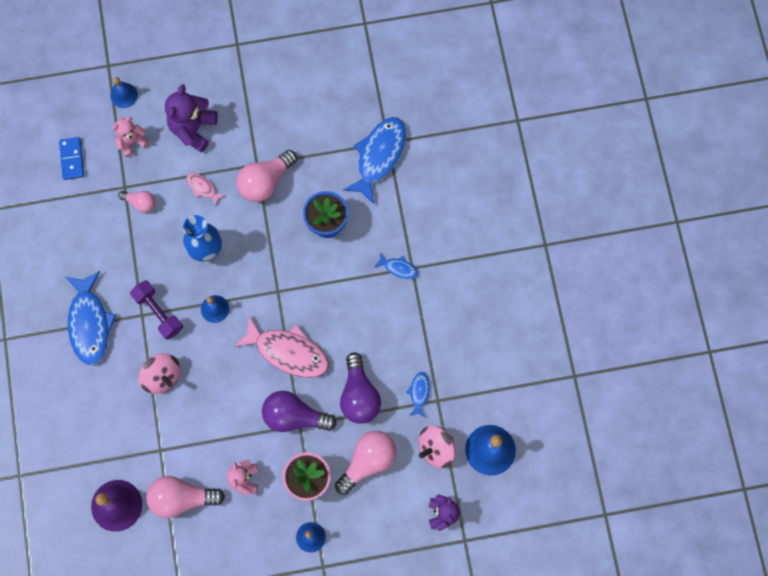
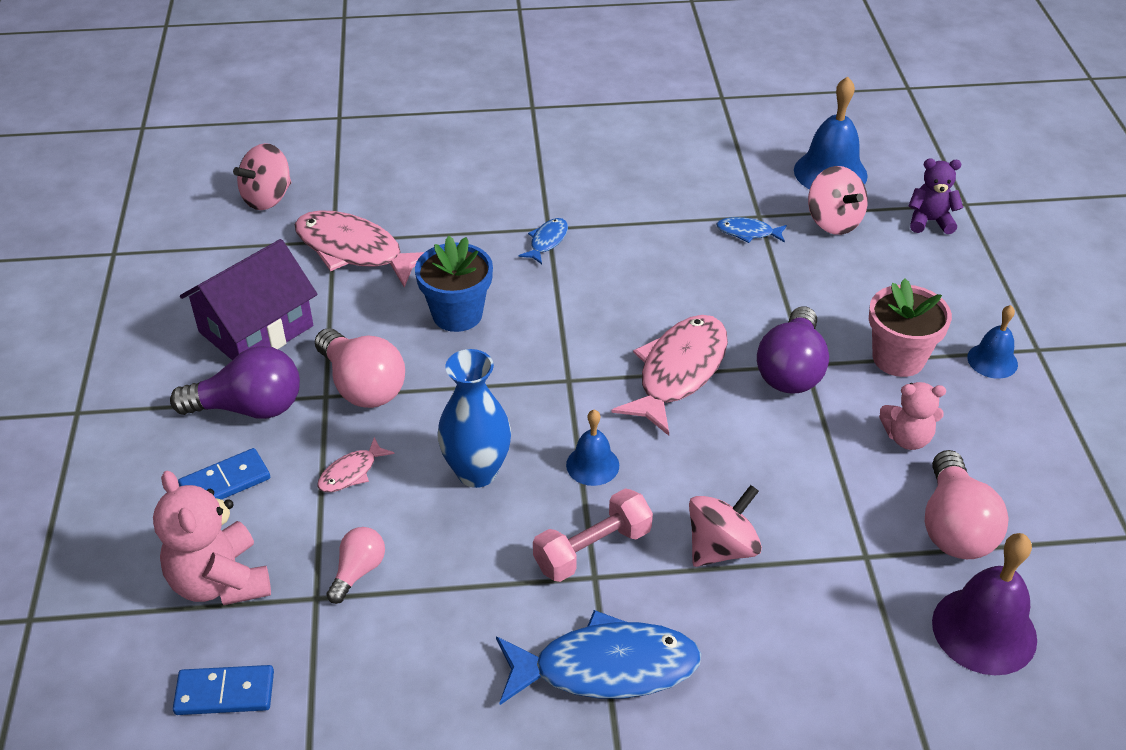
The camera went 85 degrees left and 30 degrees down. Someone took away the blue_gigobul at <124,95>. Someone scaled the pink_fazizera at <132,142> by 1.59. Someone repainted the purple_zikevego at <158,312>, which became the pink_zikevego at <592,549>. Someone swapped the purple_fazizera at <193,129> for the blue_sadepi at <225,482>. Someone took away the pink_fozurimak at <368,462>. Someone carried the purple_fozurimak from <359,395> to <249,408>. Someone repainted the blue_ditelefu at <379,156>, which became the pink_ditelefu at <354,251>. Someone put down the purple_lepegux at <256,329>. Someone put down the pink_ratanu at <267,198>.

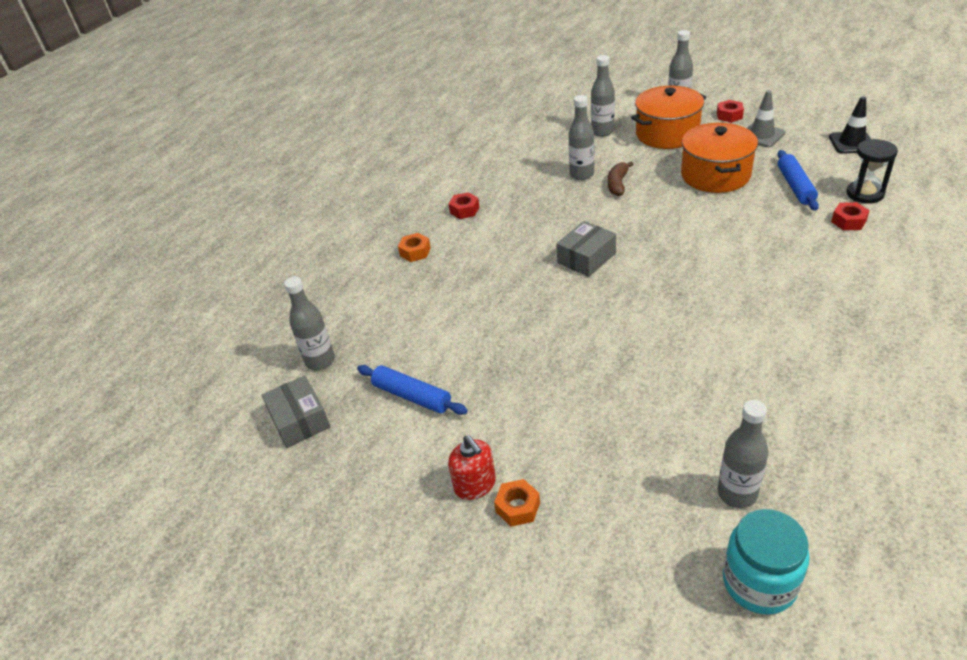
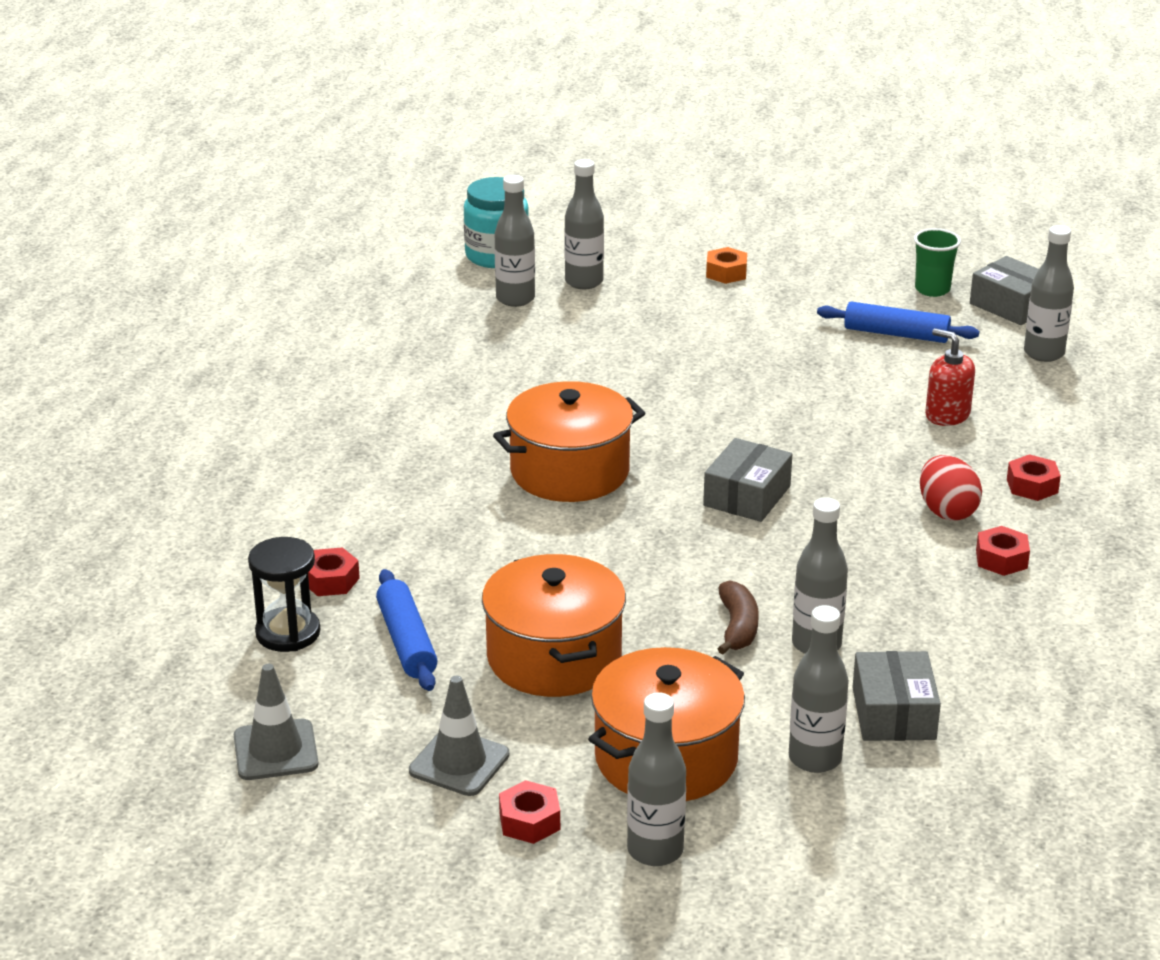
The camera went 160 degrees right and 10 degrees down. Someone repainted the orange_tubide at <415,252>, which became the red_tubide at <1032,486>. Someone carried the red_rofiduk from <475,485> to <947,415>. Someone repainted the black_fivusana at <851,143>, which became the grey_fivusana at <275,750>. Someone put down the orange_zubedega at <570,471>. Someone put down the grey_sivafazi at <584,282>. Someone put down the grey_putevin at <893,713>. Someone put down the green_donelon at <932,289>. Someone put down the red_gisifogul at <947,511>.

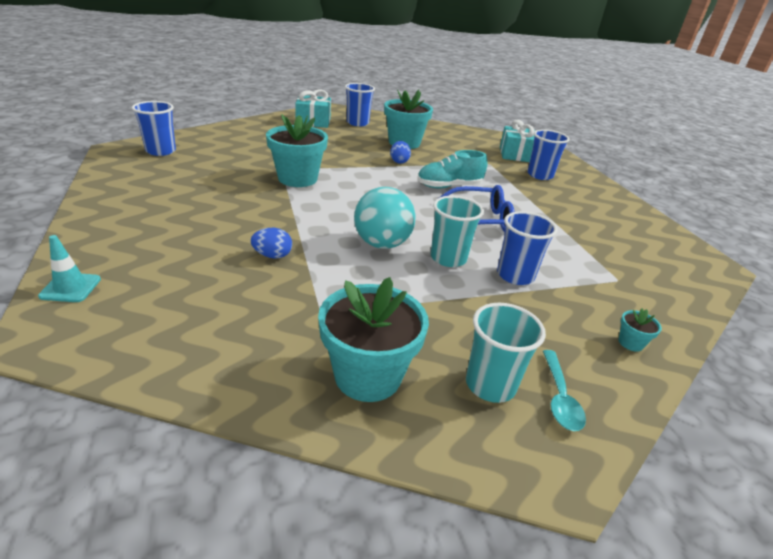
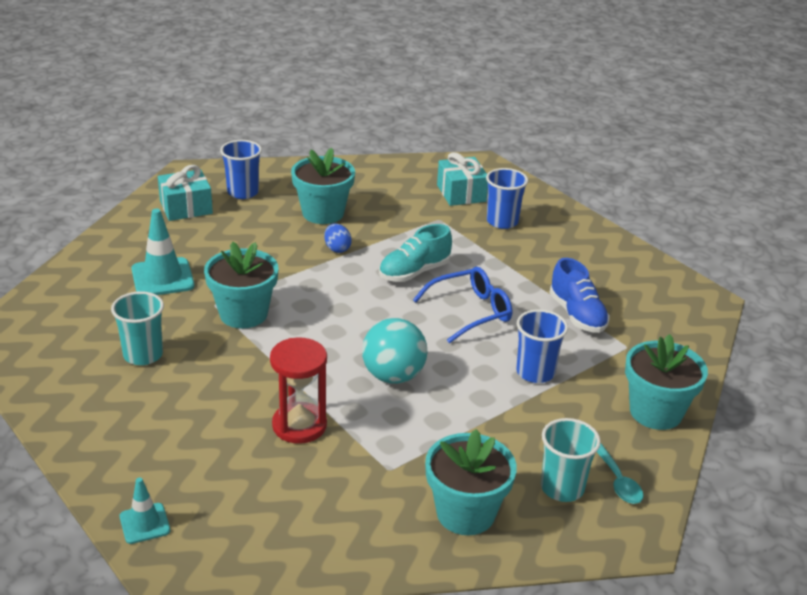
The camera went 20 degrees left and 0 degrees up. Someone took away the blue_donelon at <161,151>. Someone swapped the blue_gisifogul at <272,255> for the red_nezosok at <299,425>. Someone carried the turquoise_donelon from <448,258> to <143,355>. Someone scaled the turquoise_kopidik at <630,343> by 2.40. Someone put down the turquoise_fivusana at <162,278>. Someone put down the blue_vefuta at <577,315>.

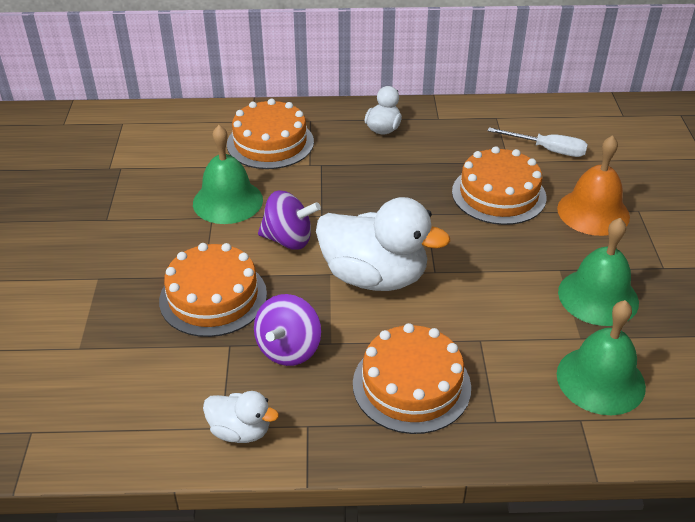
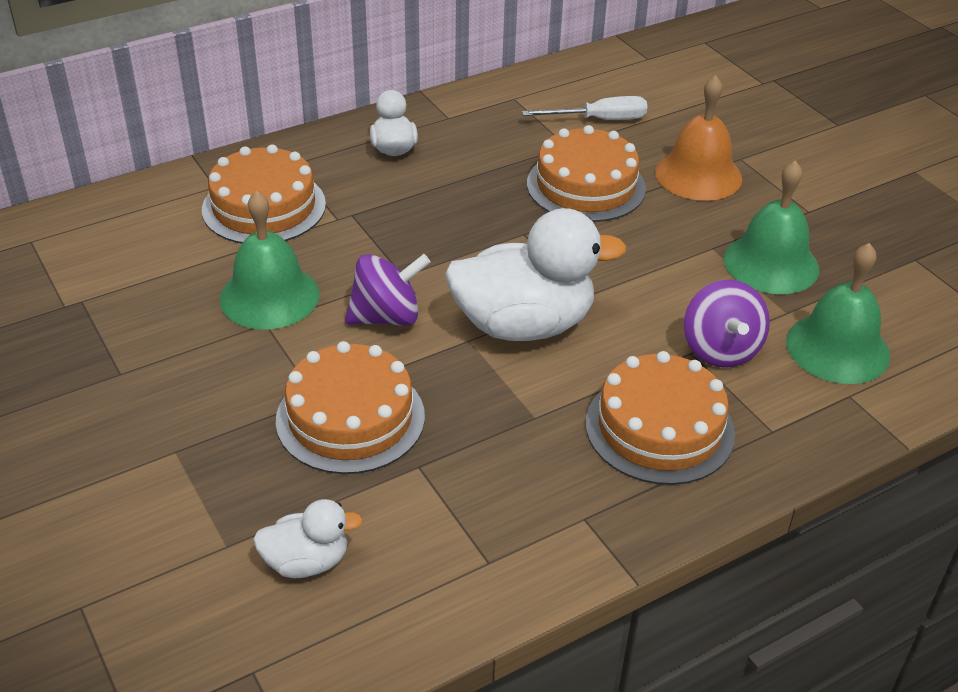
The camera went 30 degrees left and 0 degrees up. Someone carried the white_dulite from <240,431> to <306,562>. Someone carried the purple_ratanu from <289,349> to <720,349>.

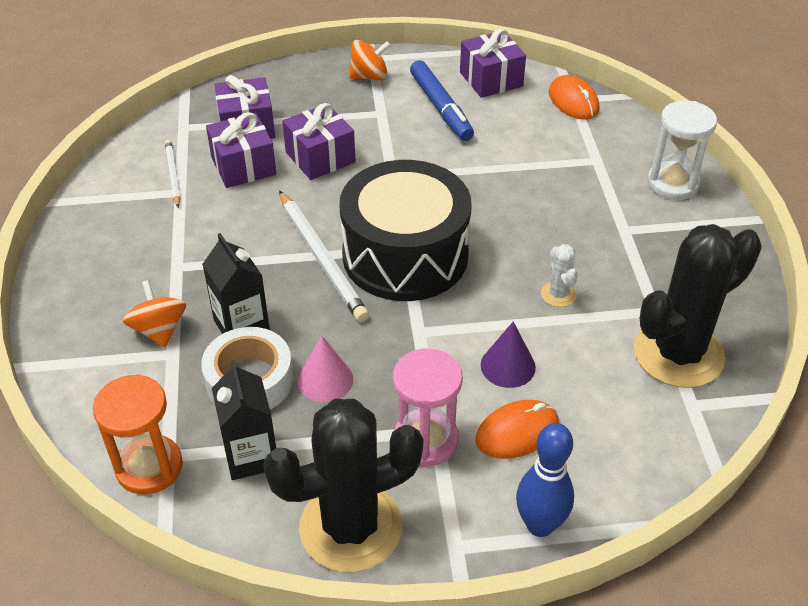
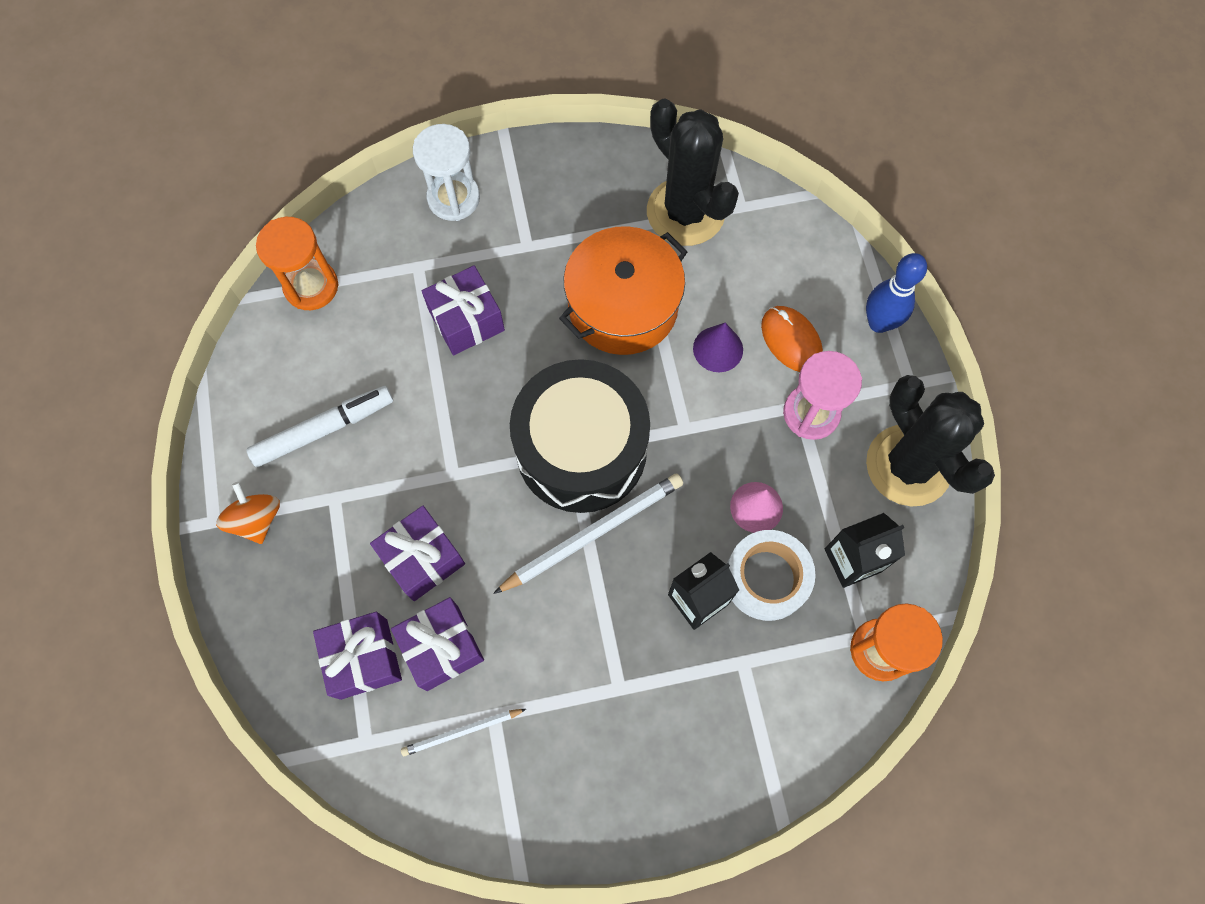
The camera went 95 degrees left and 25 degrees up. Someone took away the orange_ratanu at <159,330>. Someone repainted the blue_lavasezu at <441,108>, which became the white_lavasezu at <324,429>. Someone carried the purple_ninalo from <491,79> to <466,320>. Someone swapped the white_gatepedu at <558,294> for the orange_zubedega at <623,306>. Someone swapped the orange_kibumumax at <573,101> for the orange_nezosok at <311,286>.

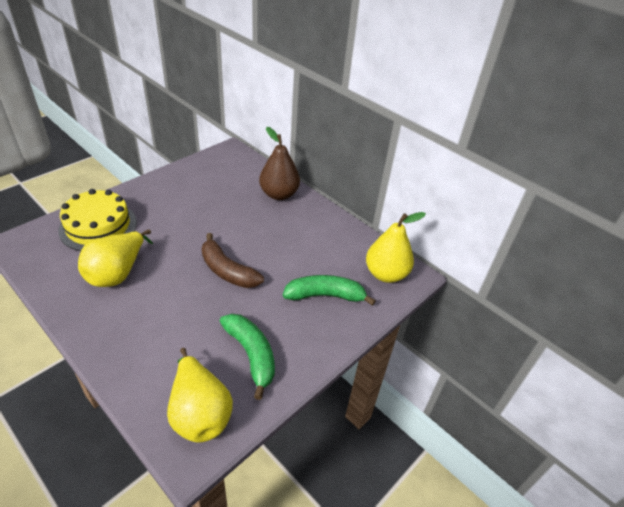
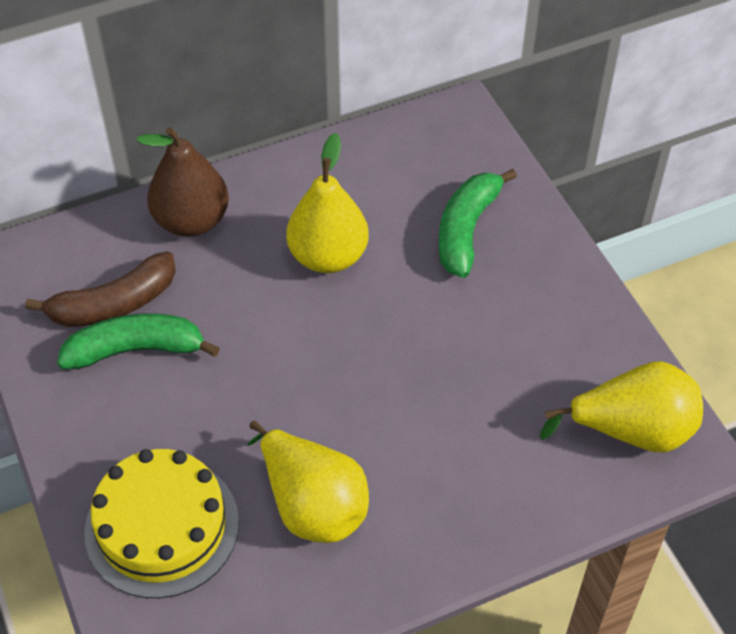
The camera went 65 degrees left and 10 degrees up. Someone carried the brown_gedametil from <227,271> to <114,304>. Someone carried the green_gedametil from <251,354> to <136,350>. Someone carried the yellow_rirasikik from <386,274> to <328,256>.

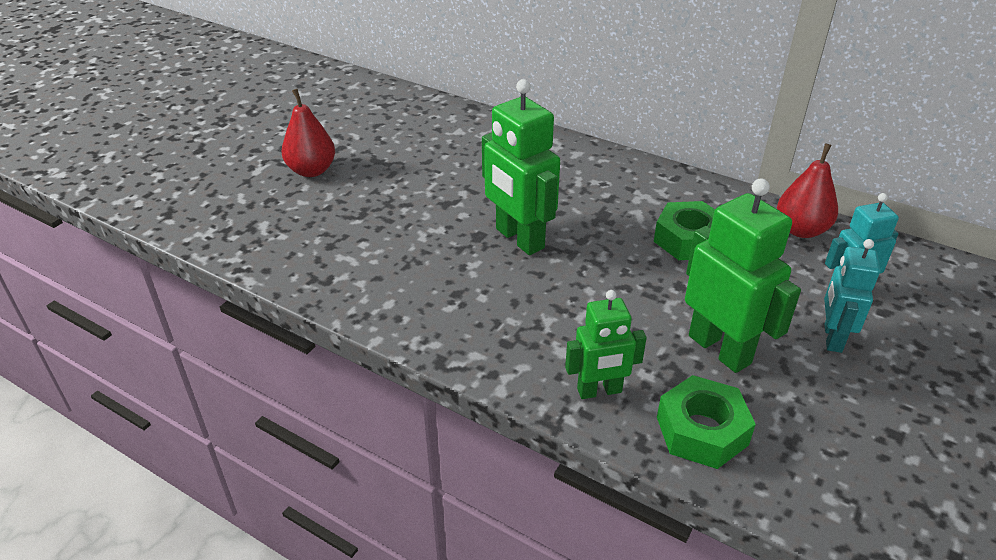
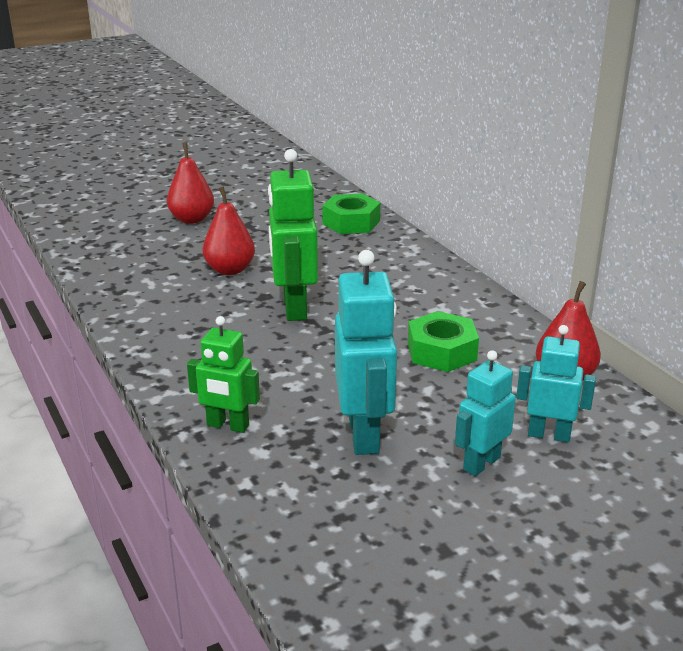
The camera went 30 degrees right and 10 degrees down. Someone carried the green_tubide from <702,431> to <351,222>. Someone repainted the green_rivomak at <720,349>, which became the turquoise_rivomak at <364,434>. Someone put down the red_rirasikik at <230,270>.

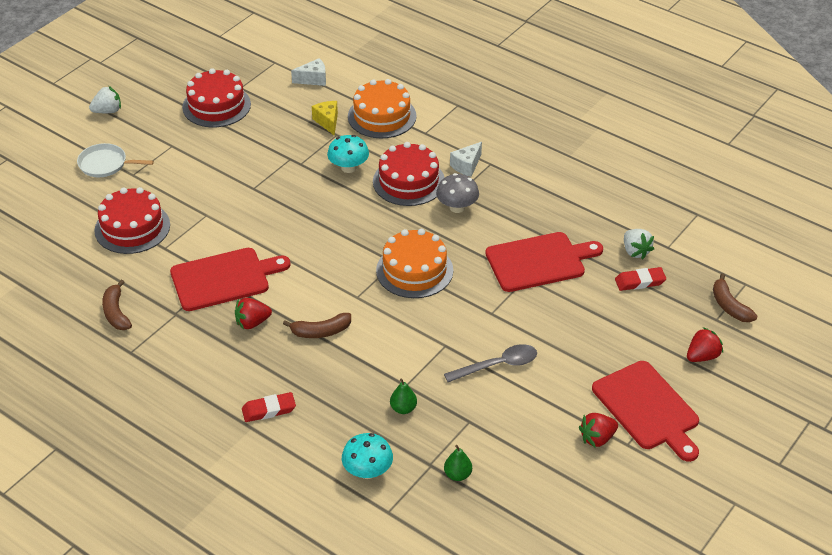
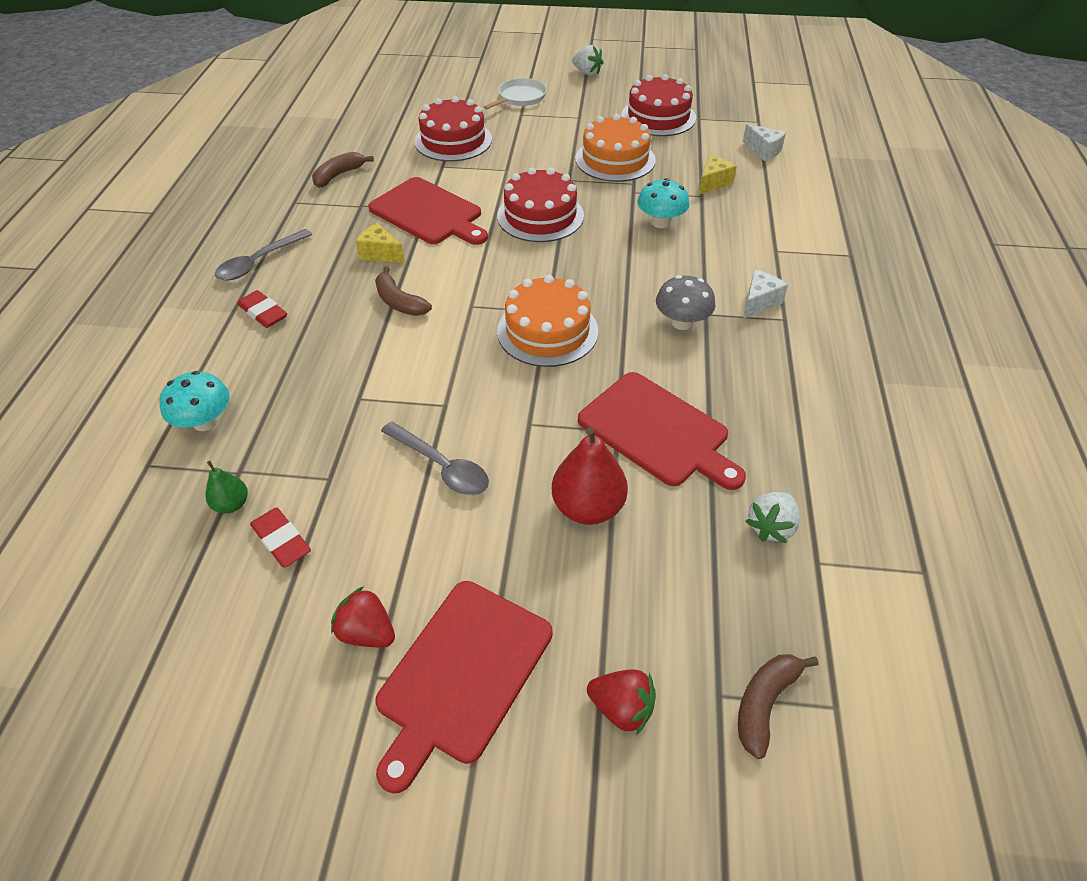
The camera went 60 degrees right and 5 degrees up. Someone rotated the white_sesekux at <105,164> by 60 degrees clockwise. Someone swapped the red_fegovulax at <252,323> for the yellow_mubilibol at <380,253>. Someone carried the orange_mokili from <382,116> to <615,159>. Someone carried the red_mokili from <408,181> to <540,216>. Someone took away the green_rirasikik at <403,408>. Someone rotated the white_mubilibol at <466,166> by 120 degrees clockwise. Someone carried the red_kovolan from <640,282> to <281,540>. Someone put down the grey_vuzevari at <258,262>. Someone put down the red_rirasikik at <588,507>.

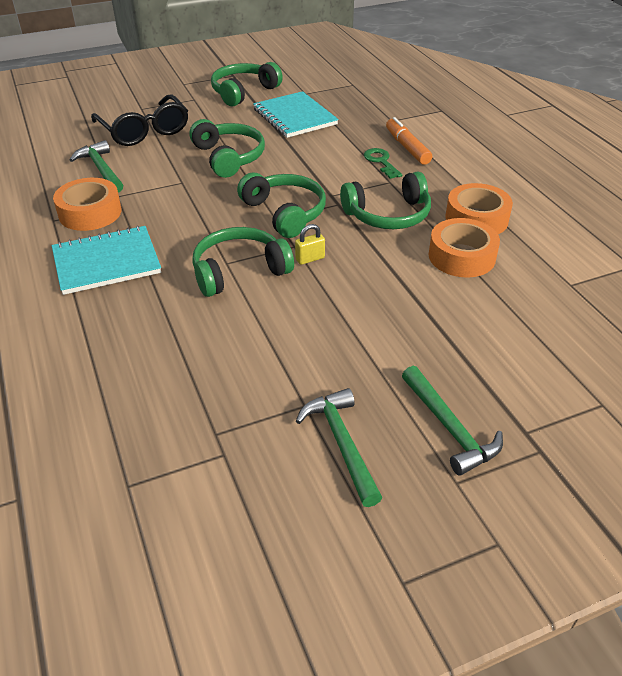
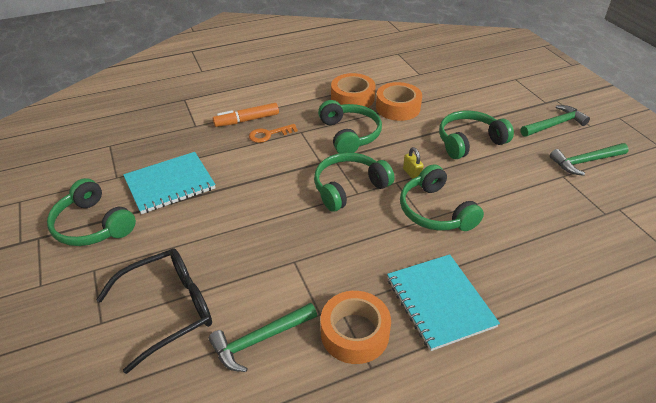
The camera went 90 degrees left and 0 degrees up. Someone carried the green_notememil from <229,157> to <469,141>. Someone repainted the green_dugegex at <381,162>, which became the orange_dugegex at <269,134>.

